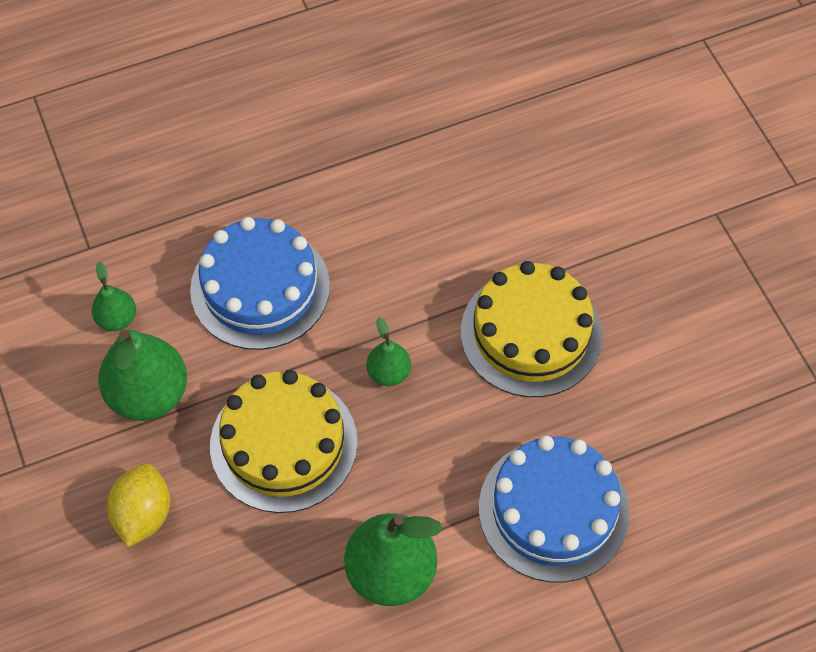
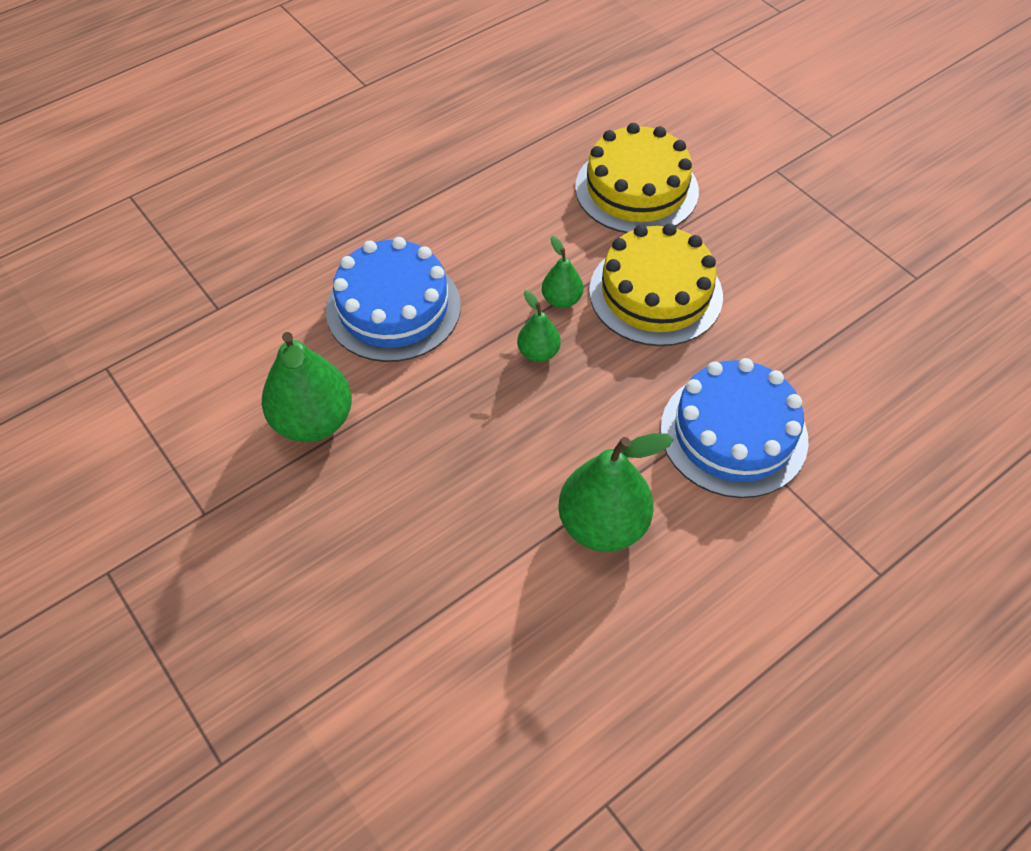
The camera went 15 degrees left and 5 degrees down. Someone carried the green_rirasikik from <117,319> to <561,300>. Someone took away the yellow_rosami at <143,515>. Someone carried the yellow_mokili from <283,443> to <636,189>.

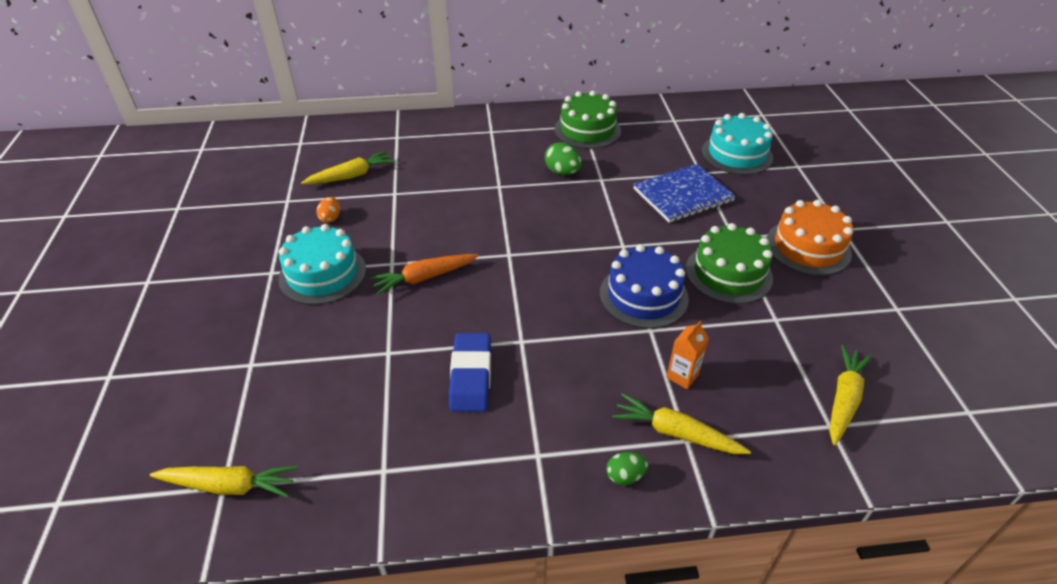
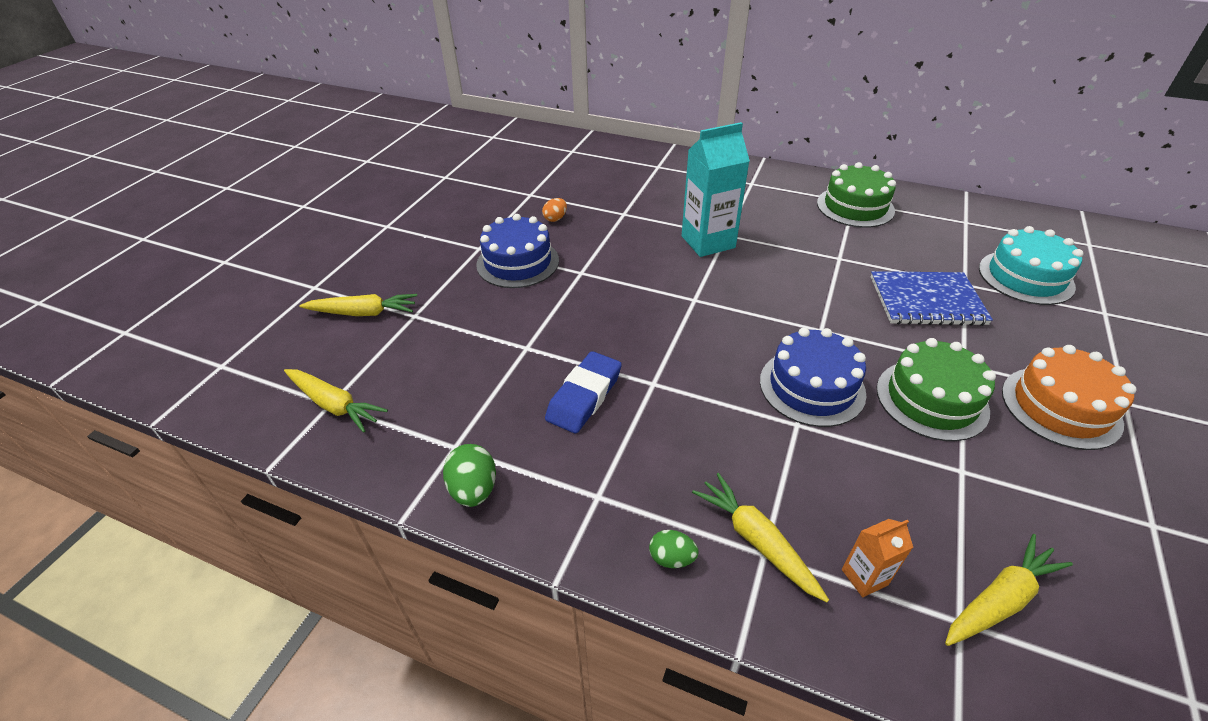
The camera went 30 degrees right and 0 degrees up. Someone repainted the turquoise_mokili at <322,274>, which became the blue_mokili at <518,262>. Someone carried the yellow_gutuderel from <351,176> to <363,313>. Someone took away the orange_gutuderel at <424,278>. Someone carried the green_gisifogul from <562,172> to <474,490>. Someone carried the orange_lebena from <682,376> to <864,577>. Someone put down the turquoise_lebena at <708,242>.

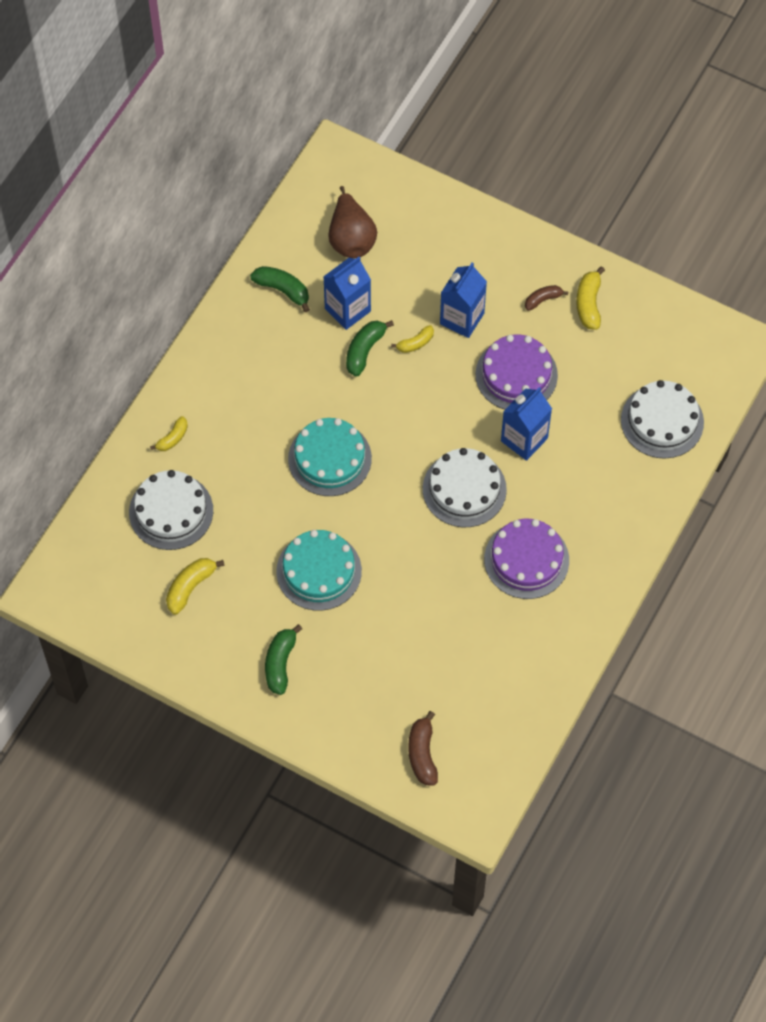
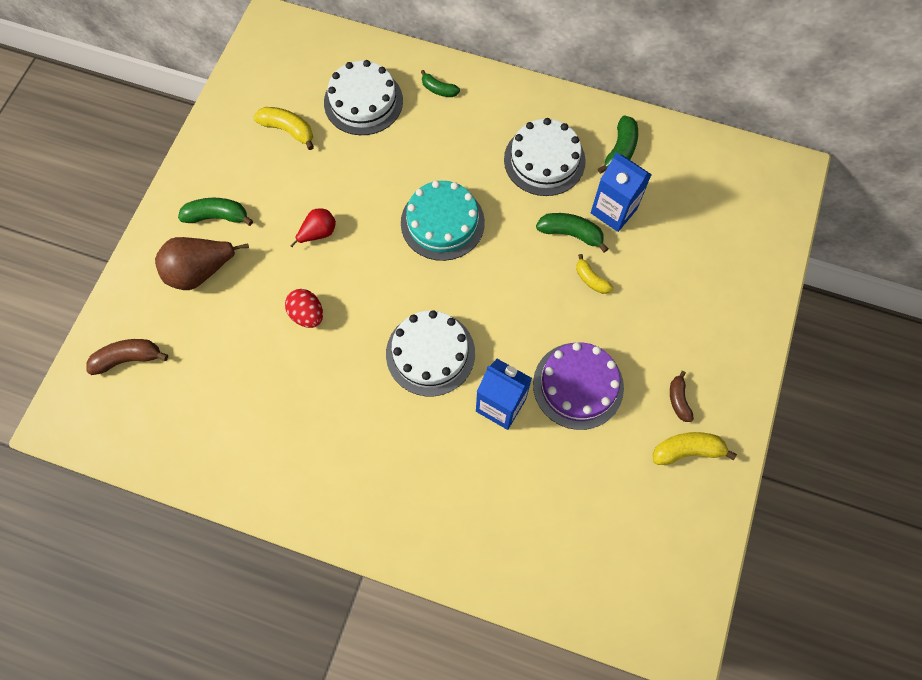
The camera went 80 degrees right and 5 degrees up. Someone repainted the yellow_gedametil at <172,438>, which became the green_gedametil at <438,89>. Someone swapped the turquoise_mokili at <319,571> for the red_rirasikik at <318,233>. Someone carried the brown_rirasikik from <351,239> to <200,271>. Someone took away the blue_lebena at <462,318>. Someone took away the purple_mokili at <526,560>. Someone rotated the brown_gedametil at <543,300> by 150 degrees counterclockwise. Someone carried the white_mokili from <662,421> to <544,160>. Someone put down the red_gisifogul at <307,315>.

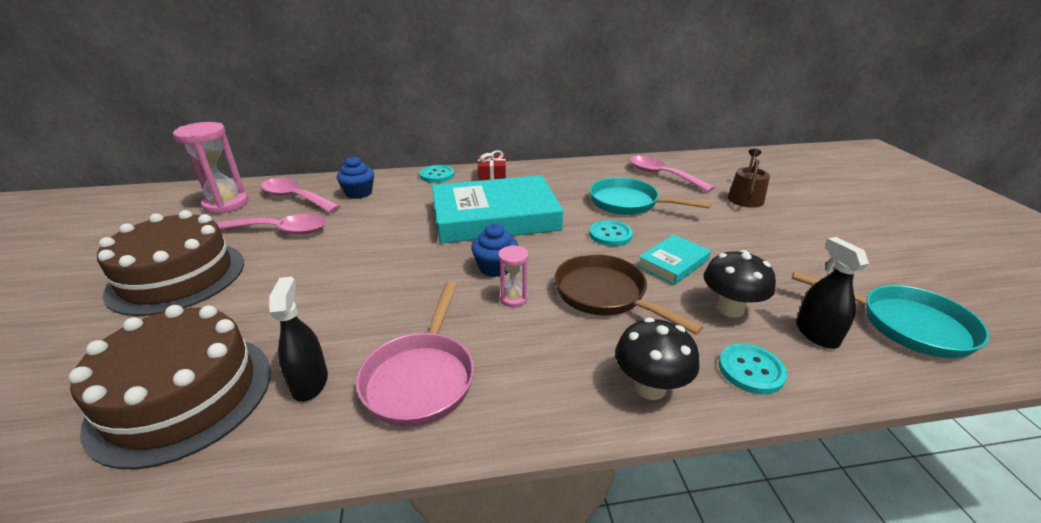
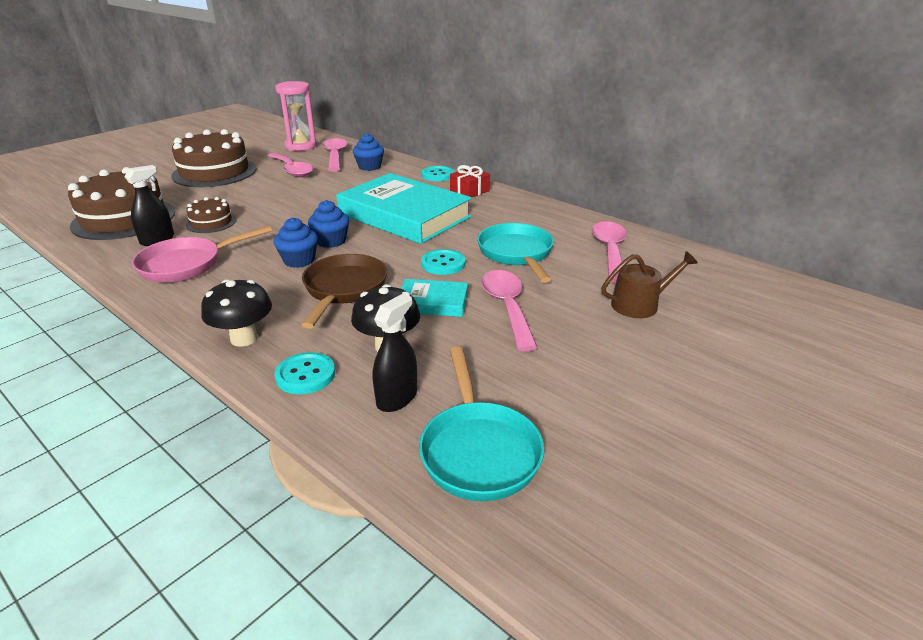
The camera went 50 degrees right and 0 degrees up. Someone swapped the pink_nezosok at <513,298> for the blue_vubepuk at <299,260>. Someone put down the brown_mokili at <211,222>. Someone put down the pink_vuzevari at <507,307>.

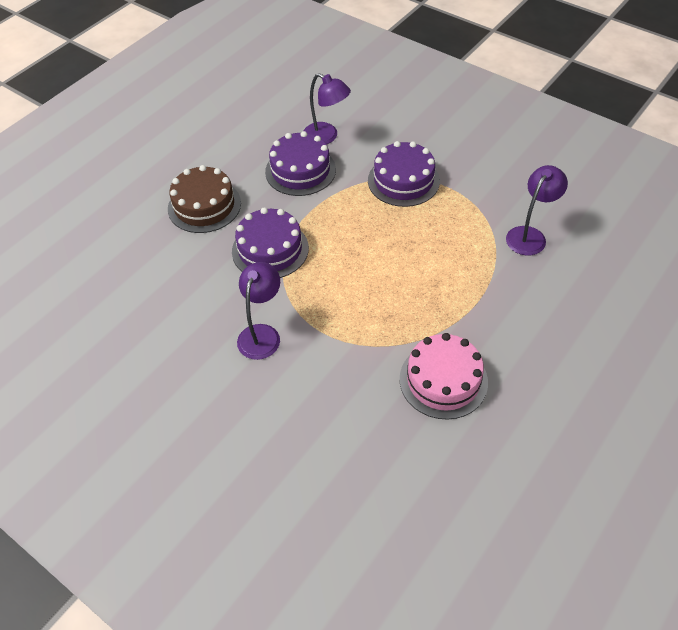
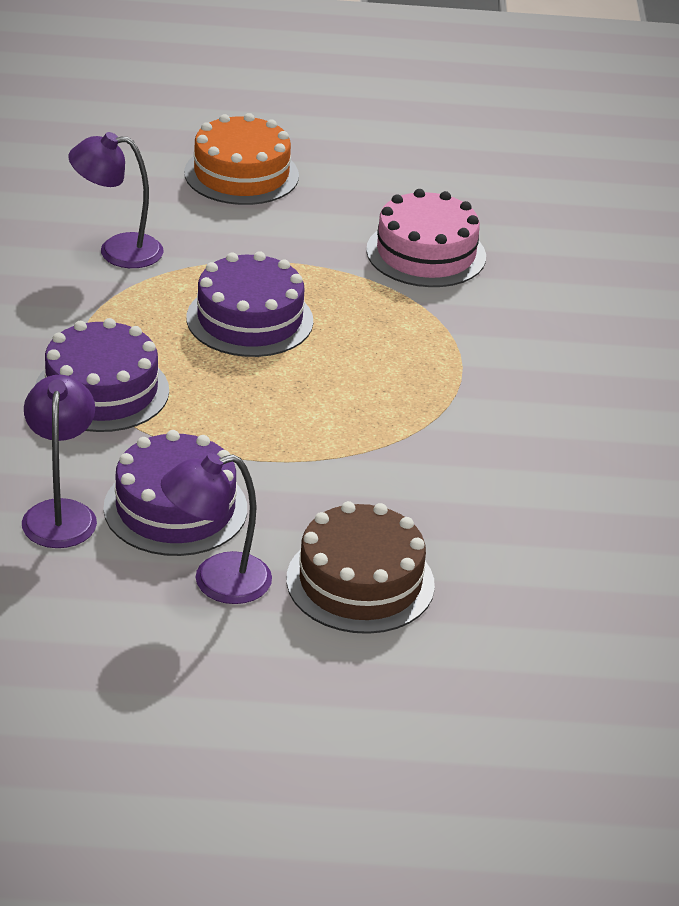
The camera went 130 degrees left and 15 degrees down. Someone carried the purple_mokili from <270,249> to <250,319>. Someone carried the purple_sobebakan from <262,334> to <216,582>. Someone put down the orange_mokili at <241,174>.

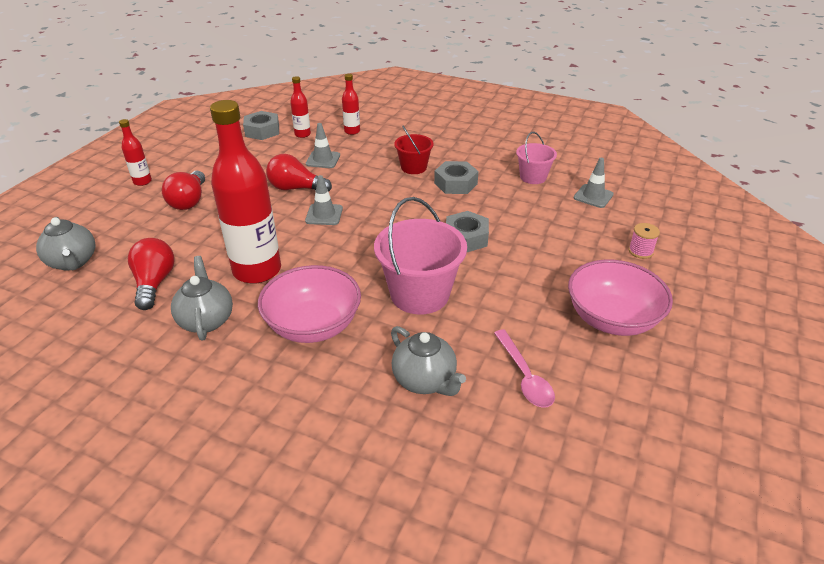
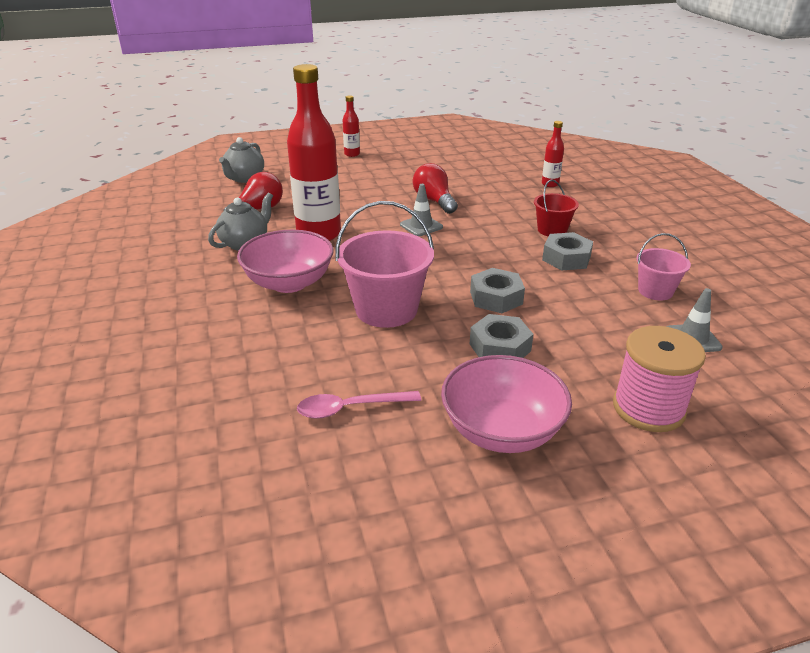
The camera went 50 degrees right and 5 degrees down. Someone took away the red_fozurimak at <189,201>. Someone carried the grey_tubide from <262,131> to <500,347>. Someone took away the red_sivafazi at <302,134>. Someone took away the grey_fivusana at <323,159>. Someone took away the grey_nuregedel at <425,380>. Someone rotated the pink_vuzevari at <524,376> by 45 degrees clockwise. Someone scaled the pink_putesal at <640,251> by 2.09.

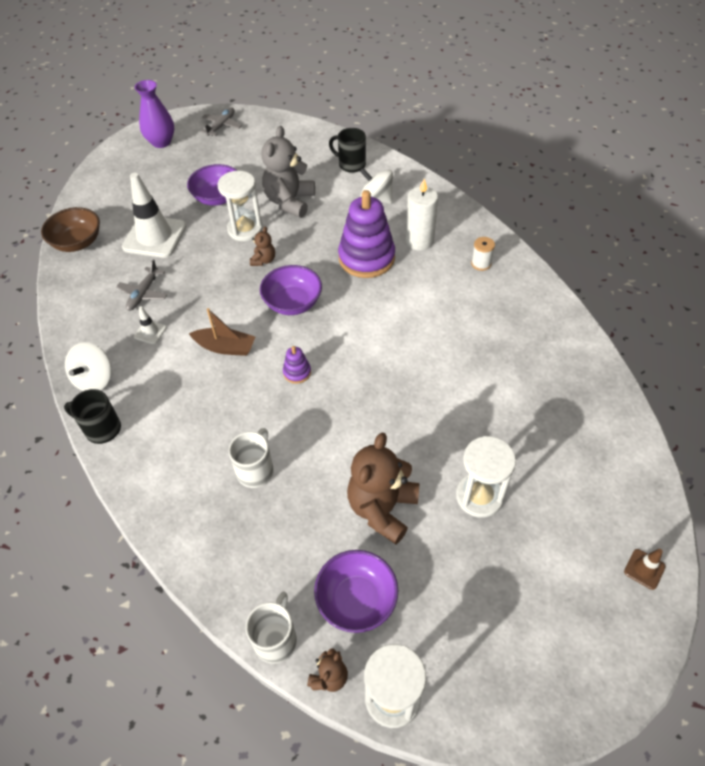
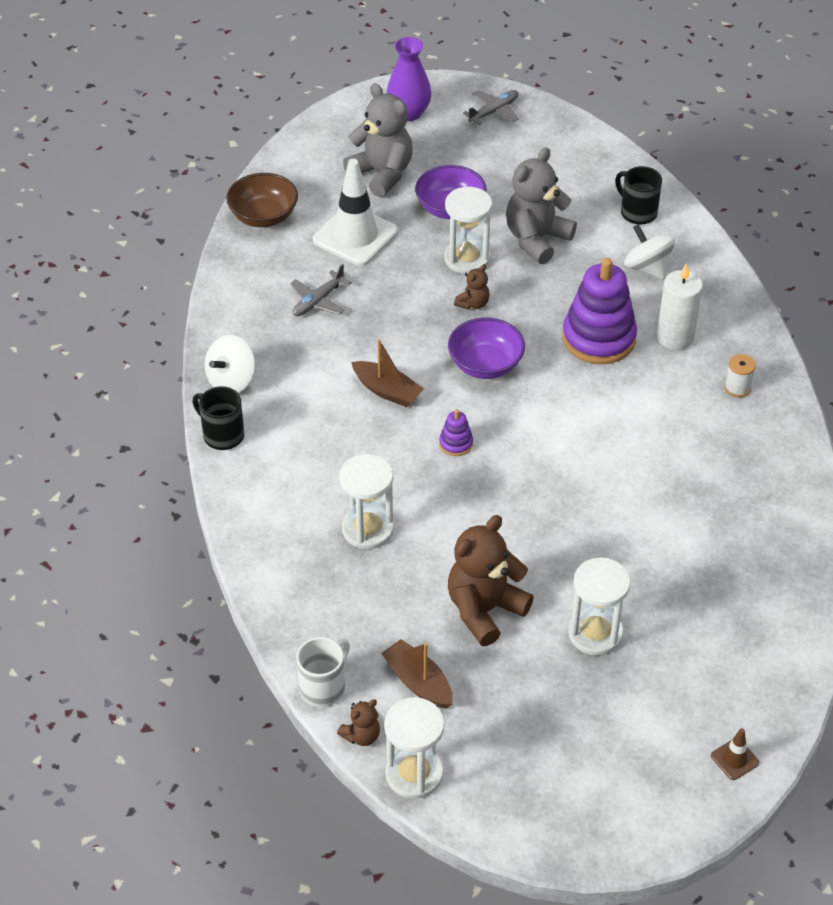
The camera went 20 degrees right and 5 degrees down. Someone took away the white_fivusana at <150,332>. Someone swapped the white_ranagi at <256,470> for the white_nezosok at <368,529>. Someone swapped the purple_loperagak at <356,600> for the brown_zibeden at <418,682>. Someone put down the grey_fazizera at <382,174>.

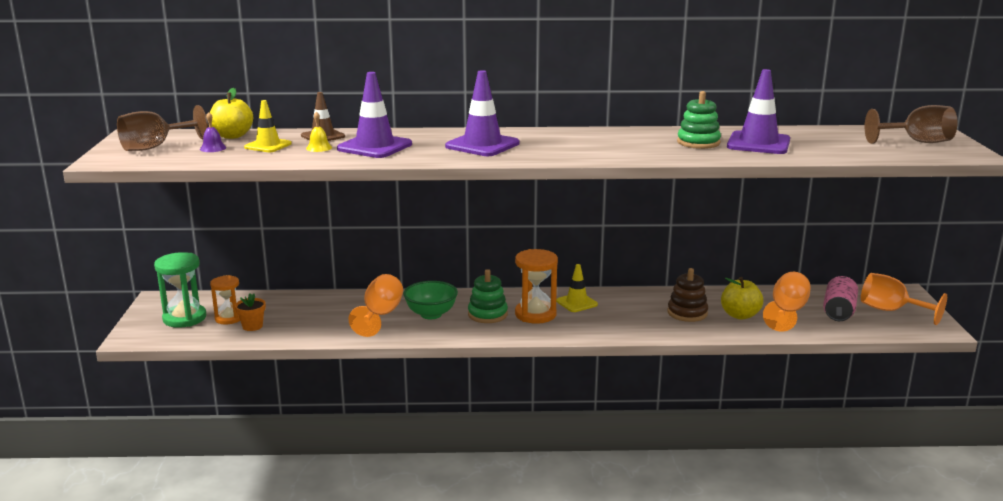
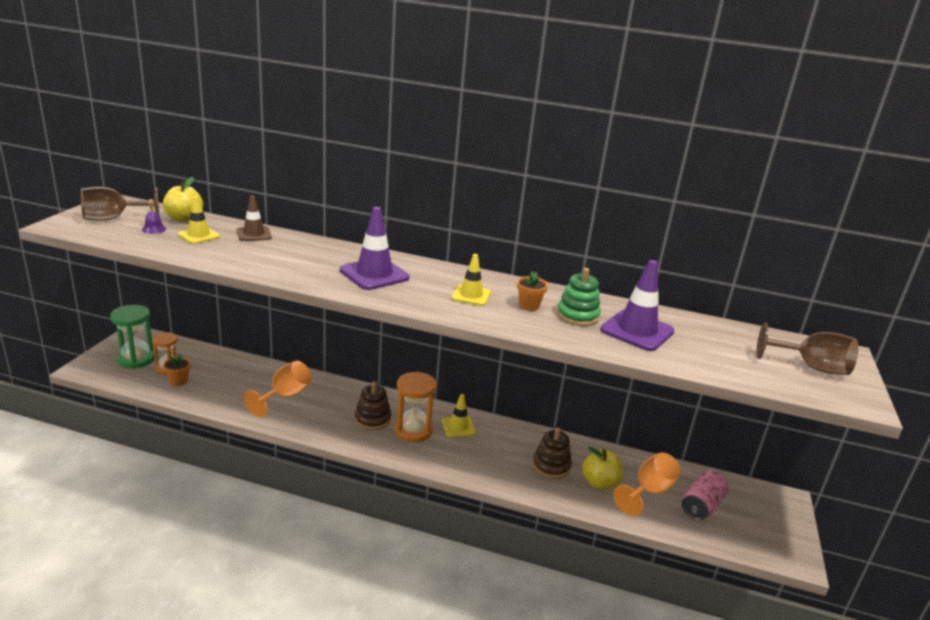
The camera went 15 degrees right and 5 degrees up. Someone took away the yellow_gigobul at <319,148>. Someone took away the purple_fivusana at <375,147>. Someone took away the green_loperagak at <431,314>. Someone repainted the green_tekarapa at <487,314>, which became the brown_tekarapa at <372,419>. Someone took away the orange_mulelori at <890,311>. Someone put down the yellow_fivusana at <471,295>. Someone put down the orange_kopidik at <529,305>.

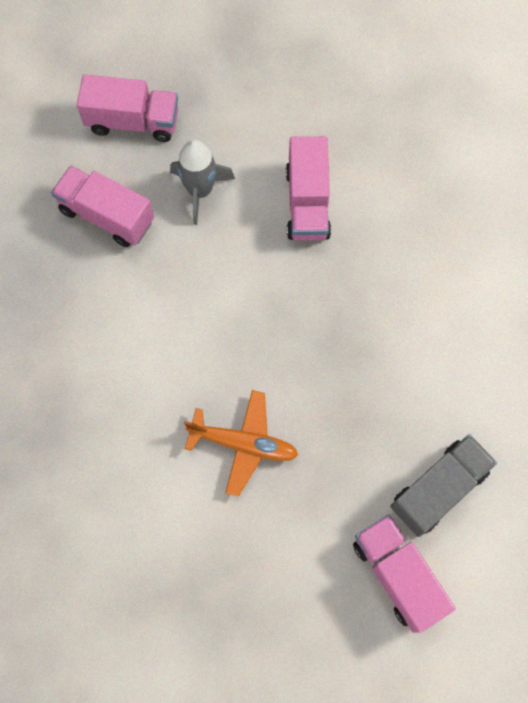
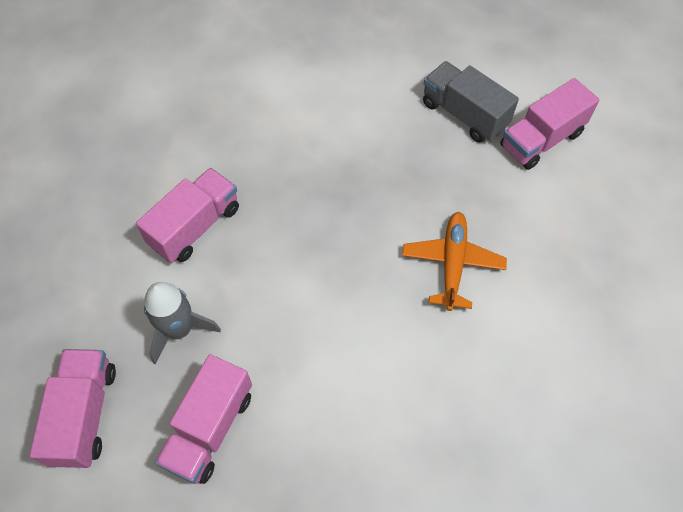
The camera went 95 degrees left and 10 degrees down. Someone rotated the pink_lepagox at <307,203> by 45 degrees counterclockwise.

